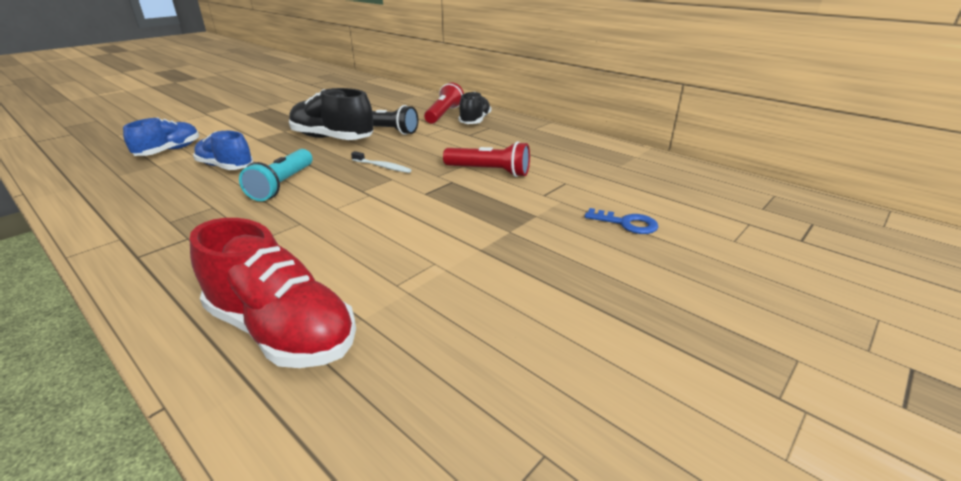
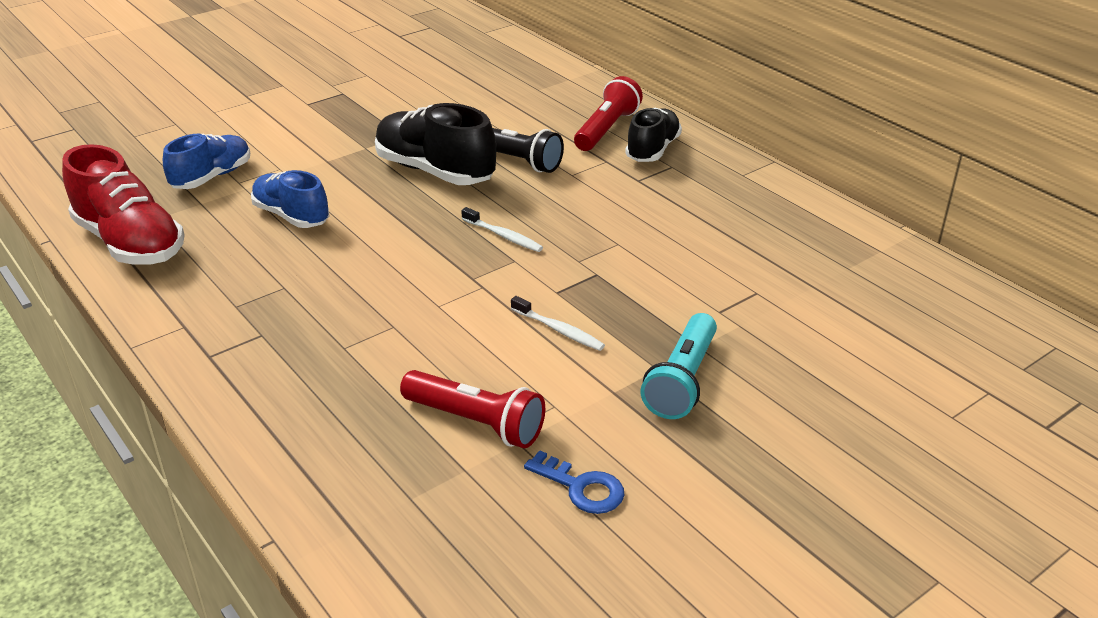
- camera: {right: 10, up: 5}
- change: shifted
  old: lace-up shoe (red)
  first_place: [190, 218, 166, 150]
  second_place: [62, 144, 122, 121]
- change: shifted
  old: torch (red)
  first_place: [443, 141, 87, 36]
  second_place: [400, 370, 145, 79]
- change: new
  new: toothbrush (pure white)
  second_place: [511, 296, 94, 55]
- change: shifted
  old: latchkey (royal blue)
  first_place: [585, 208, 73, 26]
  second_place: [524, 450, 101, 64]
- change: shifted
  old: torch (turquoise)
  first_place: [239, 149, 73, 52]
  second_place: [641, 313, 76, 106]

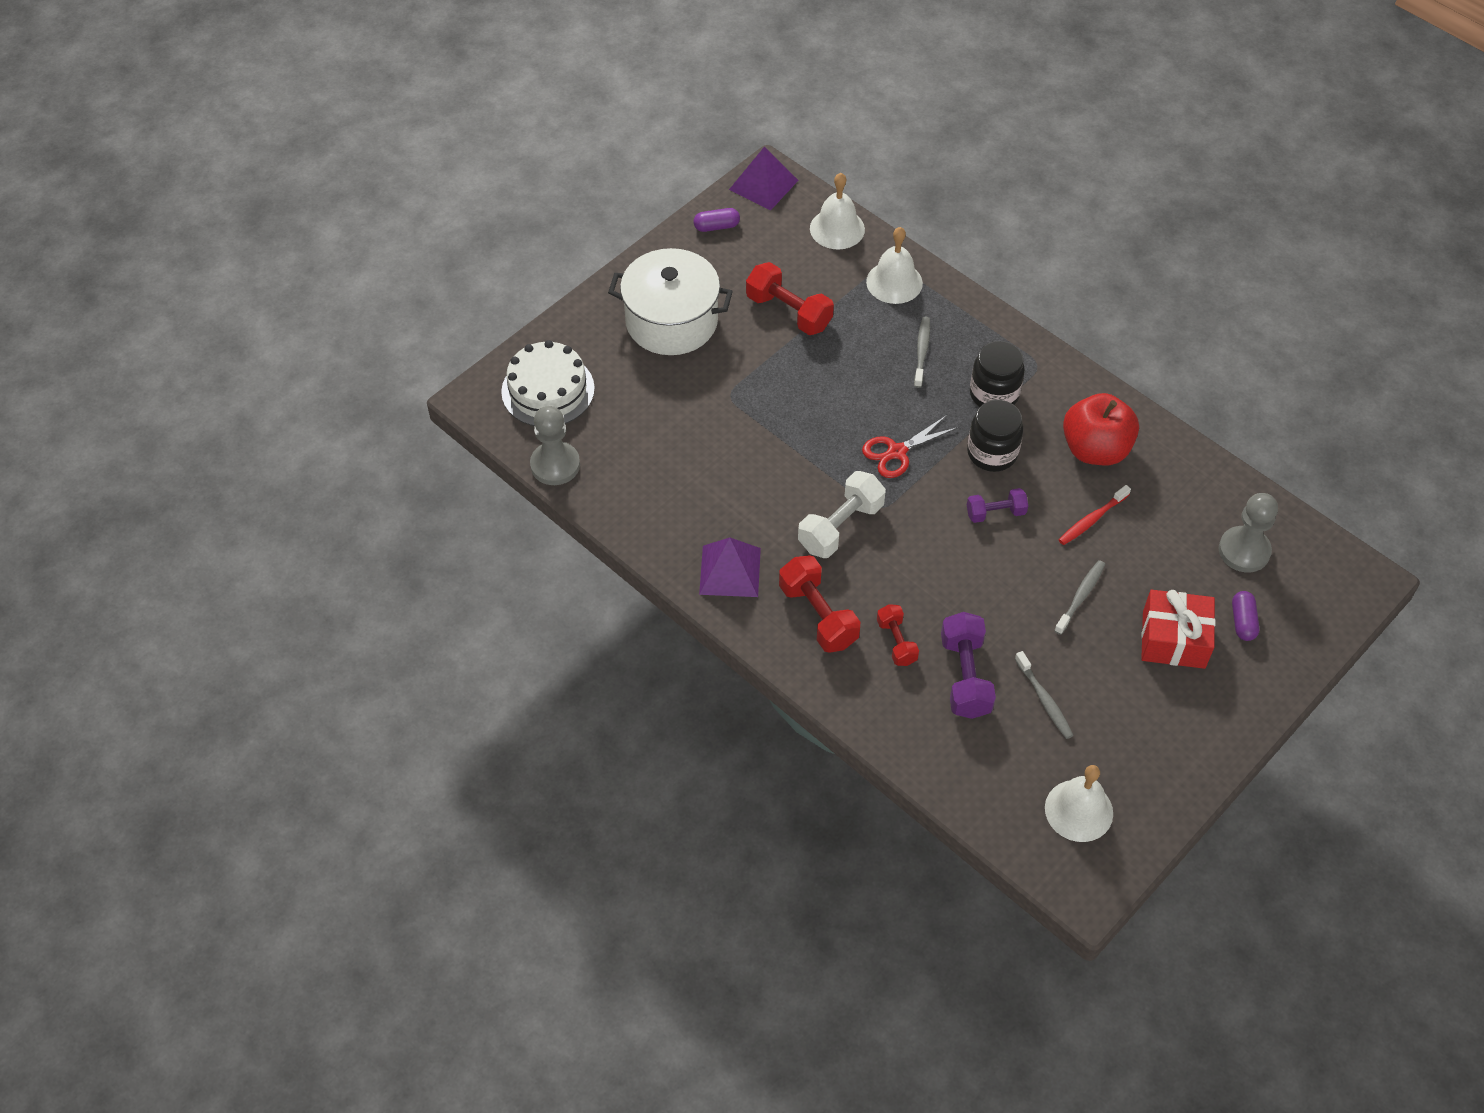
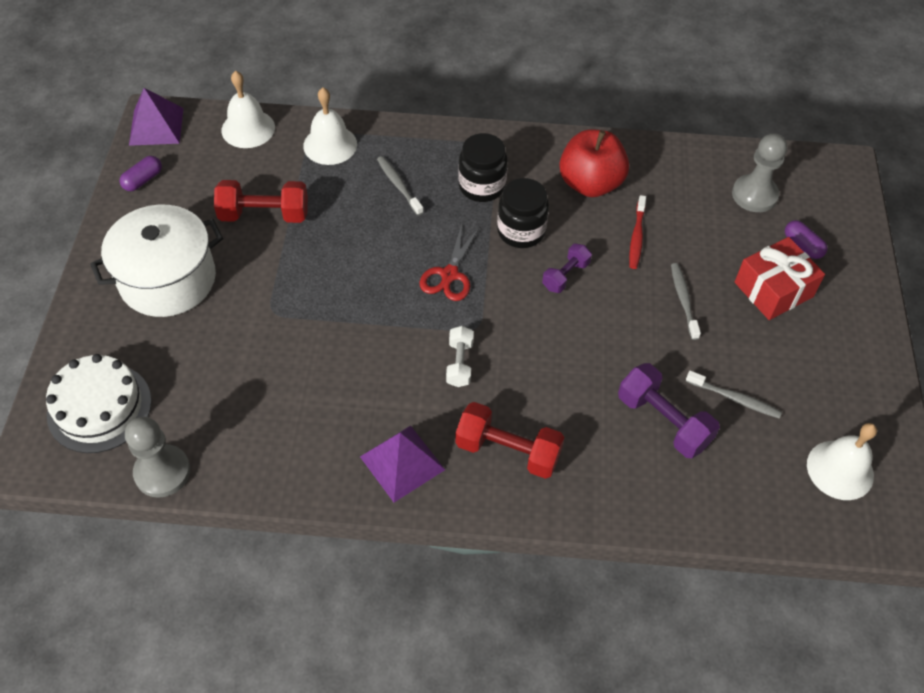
- camera: {right: -40, up: 0}
- change: scaled
  old: hand weight (pure white)
  first_place: [798, 471, 88, 87]
  second_place: [446, 326, 28, 61]
  factor: 0.61
- change: gone
  old: hand weight (red)
  first_place: [877, 604, 42, 62]

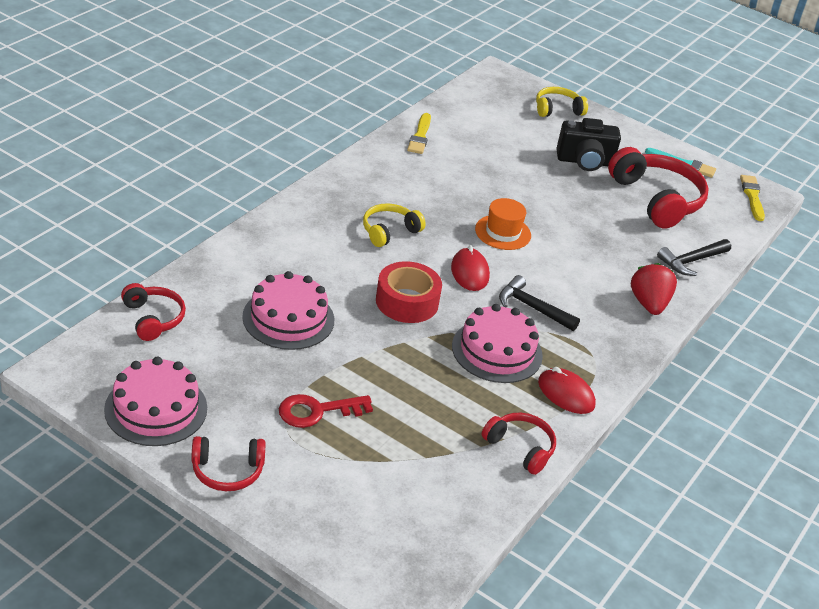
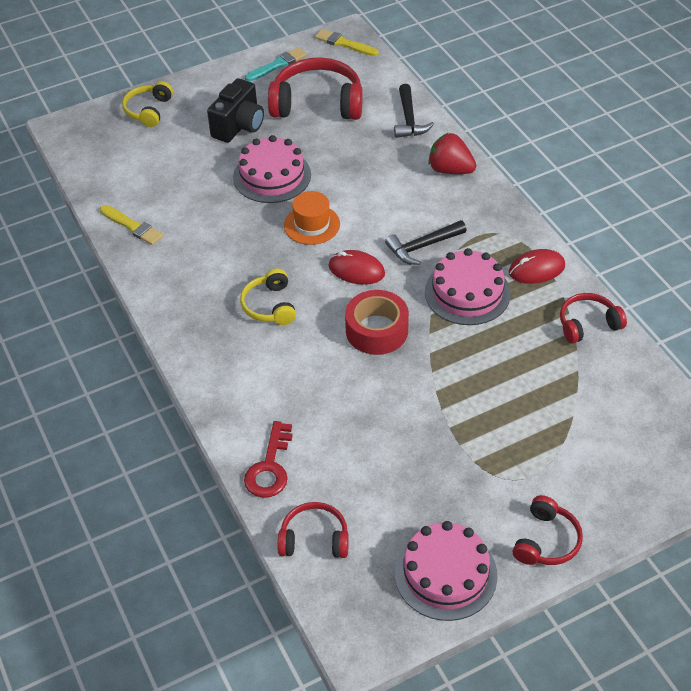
- camera: {right: -55, up: 10}
- change: shifted
  old: layer cake (rose-pink)
  first_place: [242, 271, 92, 79]
  second_place: [233, 135, 78, 68]
- change: shifted
  old: latchkey (red)
  first_place: [279, 394, 94, 34]
  second_place: [244, 421, 49, 77]

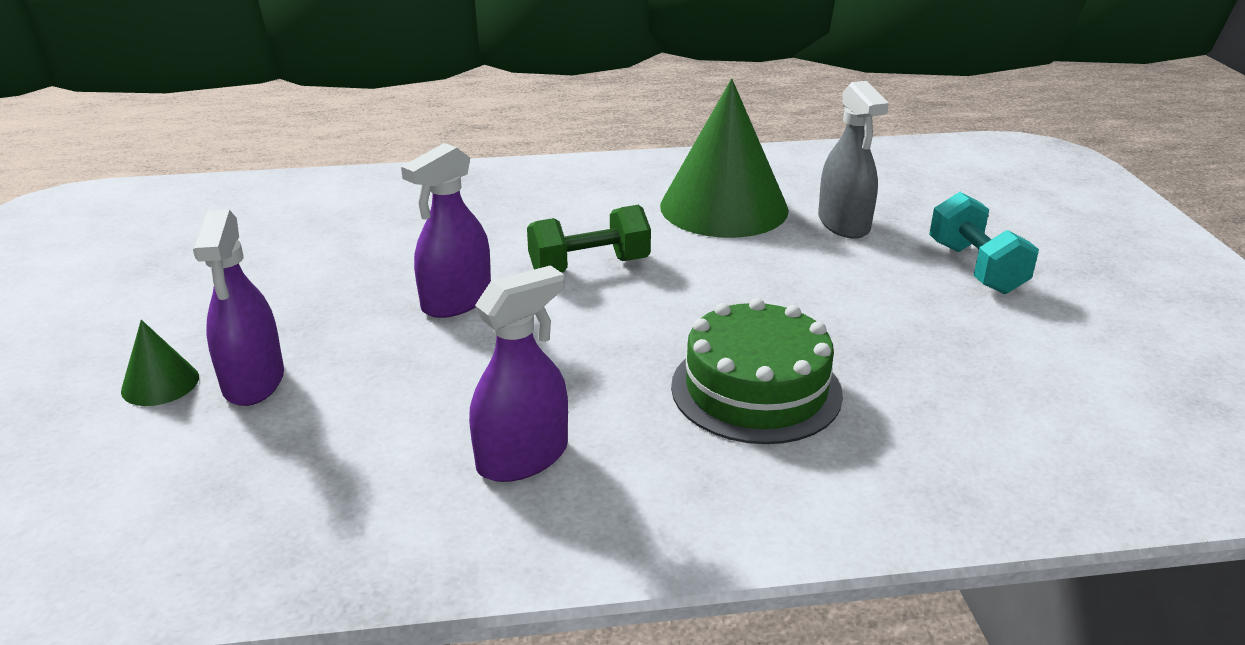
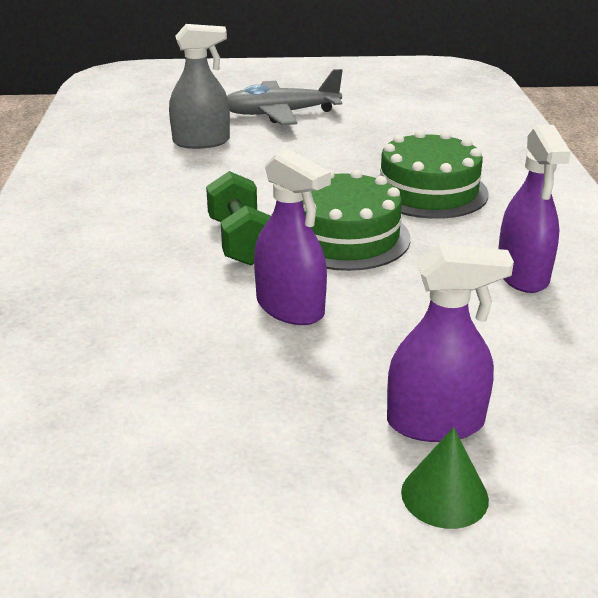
- camera: {right: -85, up: 0}
- change: swapped
  old: hand weight (turquoise)
  new: aeroplane (ash-grey)
  first_place: [929, 192, 110, 102]
  second_place: [227, 69, 116, 56]
- change: new
  new: layer cake (green)
  second_place: [302, 169, 108, 102]
- change: rotated
  old: sprayer (royal purple)
  first_place: [469, 265, 99, 217]
  second_place: [498, 125, 73, 168]
  degrees: -150
- change: gone
  old: solid cone (green)
  first_place: [660, 79, 129, 159]

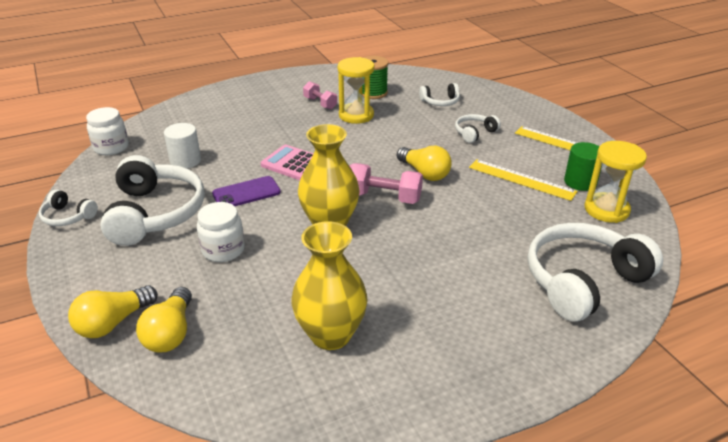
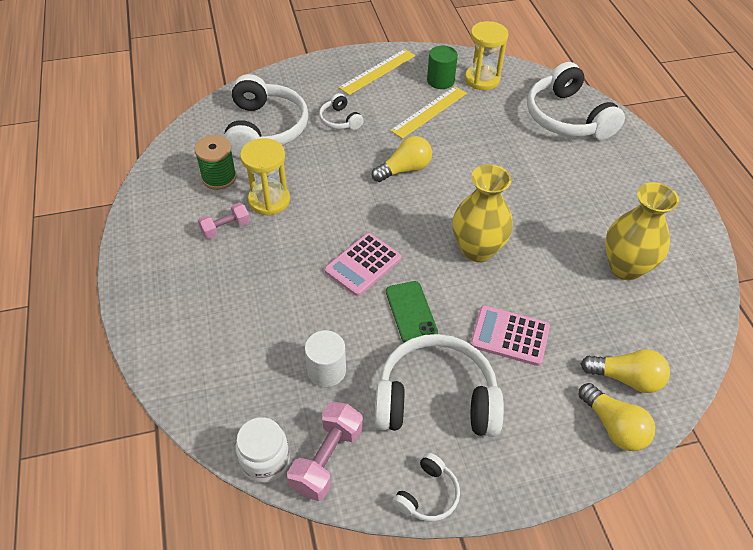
- camera: {right: -80, up: 15}
- change: scaled
  old: over-ear headphones (pure white)
  first_place: [419, 83, 41, 23]
  second_place: [224, 74, 84, 84]
  factor: 2.1
- change: shifted
  old: hand weight (rose-pink)
  first_place: [350, 163, 73, 41]
  second_place: [287, 402, 76, 99]
- change: repainted
  old: mobile phone (royal purple)
  new: mobile phone (green)
  first_place: [212, 176, 69, 30]
  second_place: [386, 281, 52, 62]
- change: swapped
  old: jar (pure white)
  new: pocket calculator (rose-pink)
  first_place: [197, 202, 48, 60]
  second_place: [470, 305, 80, 61]

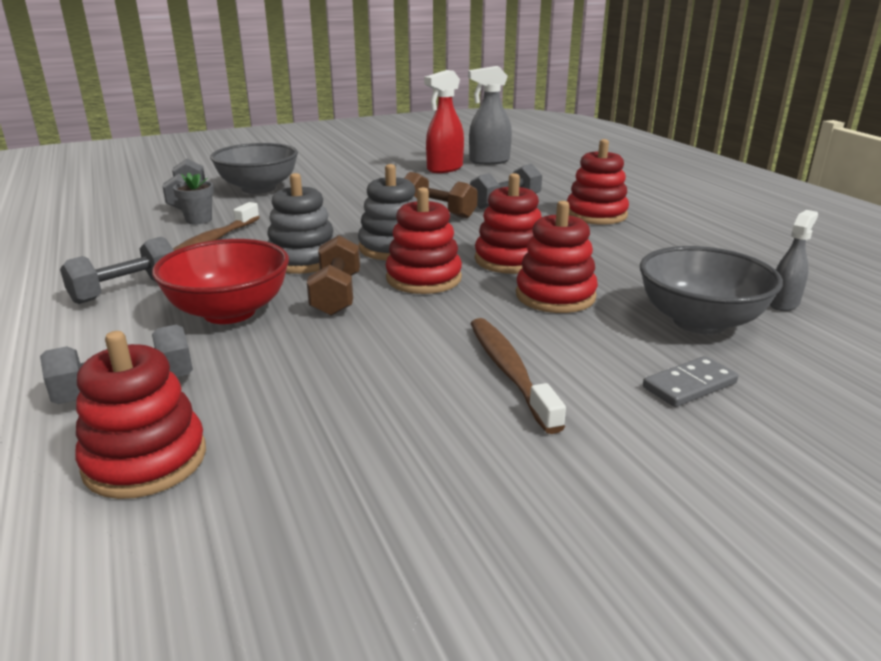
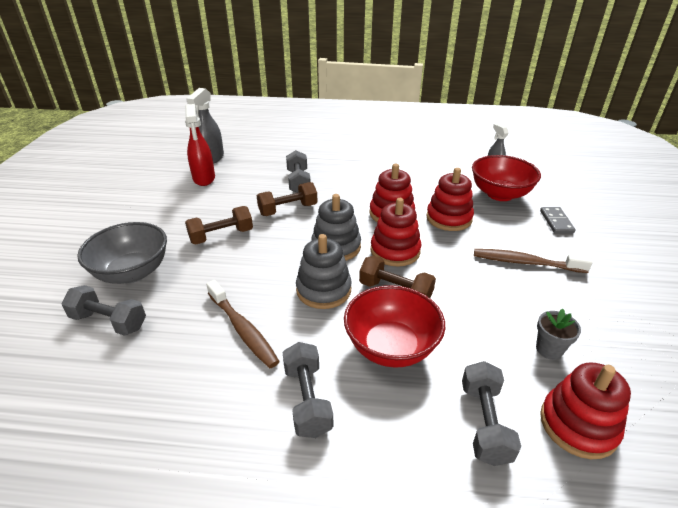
- camera: {right: -60, up: 10}
- change: new
  new: hand weight (dark brown)
  second_place: [185, 206, 68, 39]
- change: repainted
  old: serving bowl (ash-grey)
  new: serving bowl (red)
  first_place: [640, 246, 143, 88]
  second_place: [472, 155, 69, 46]
- change: shifted
  old: plant pot (ash-grey)
  first_place: [173, 173, 41, 51]
  second_place: [536, 309, 45, 51]
- change: gone
  old: stacking toy (red)
  first_place: [567, 139, 62, 86]

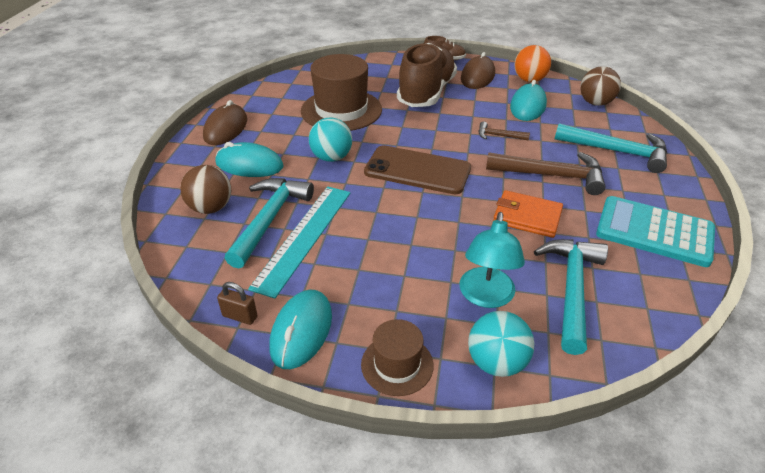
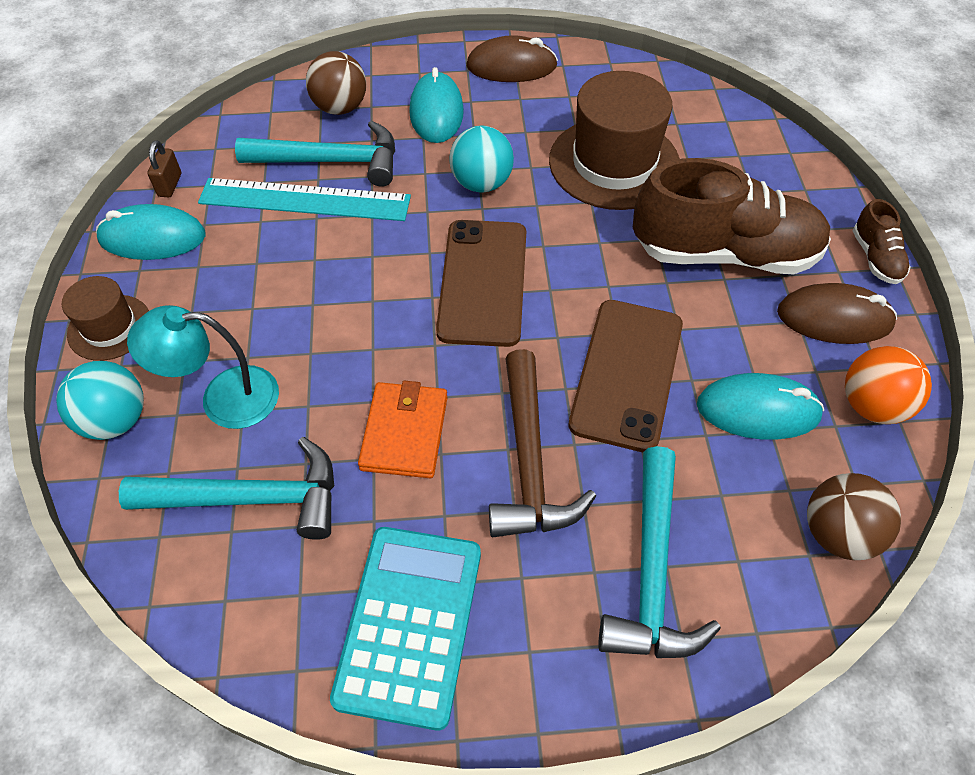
- camera: {right: 75, up: 15}
- change: swapped
  old: carpenter's hammer (dark brown)
  new: mobile phone (dark brown)
  first_place: [479, 121, 51, 20]
  second_place: [568, 300, 115, 152]

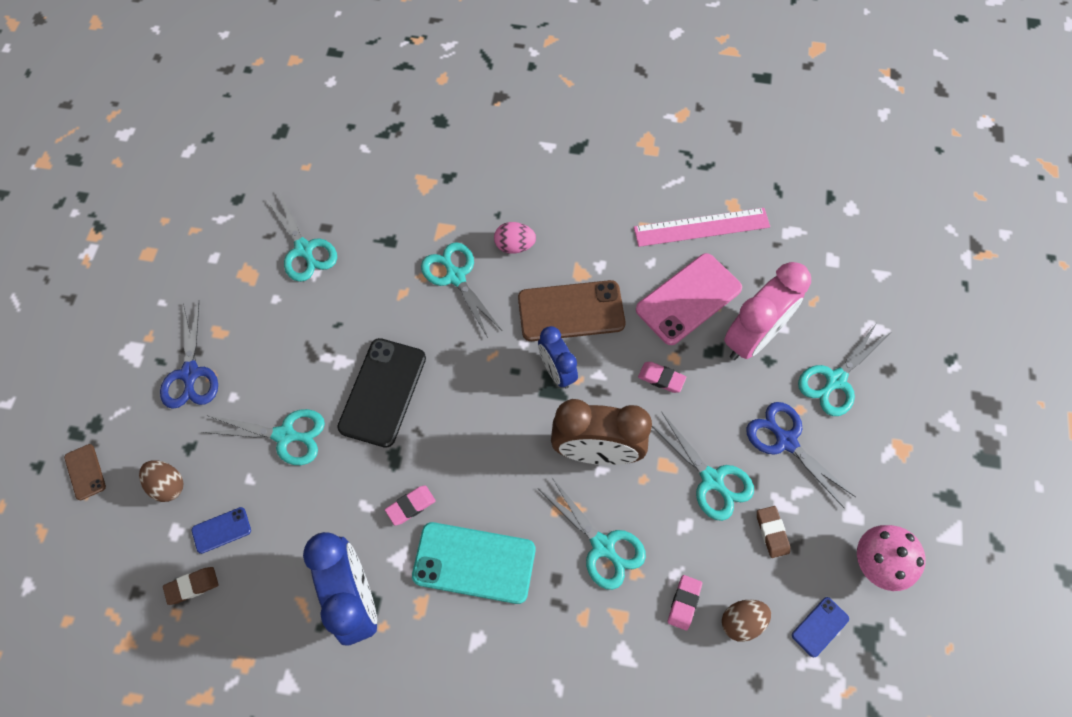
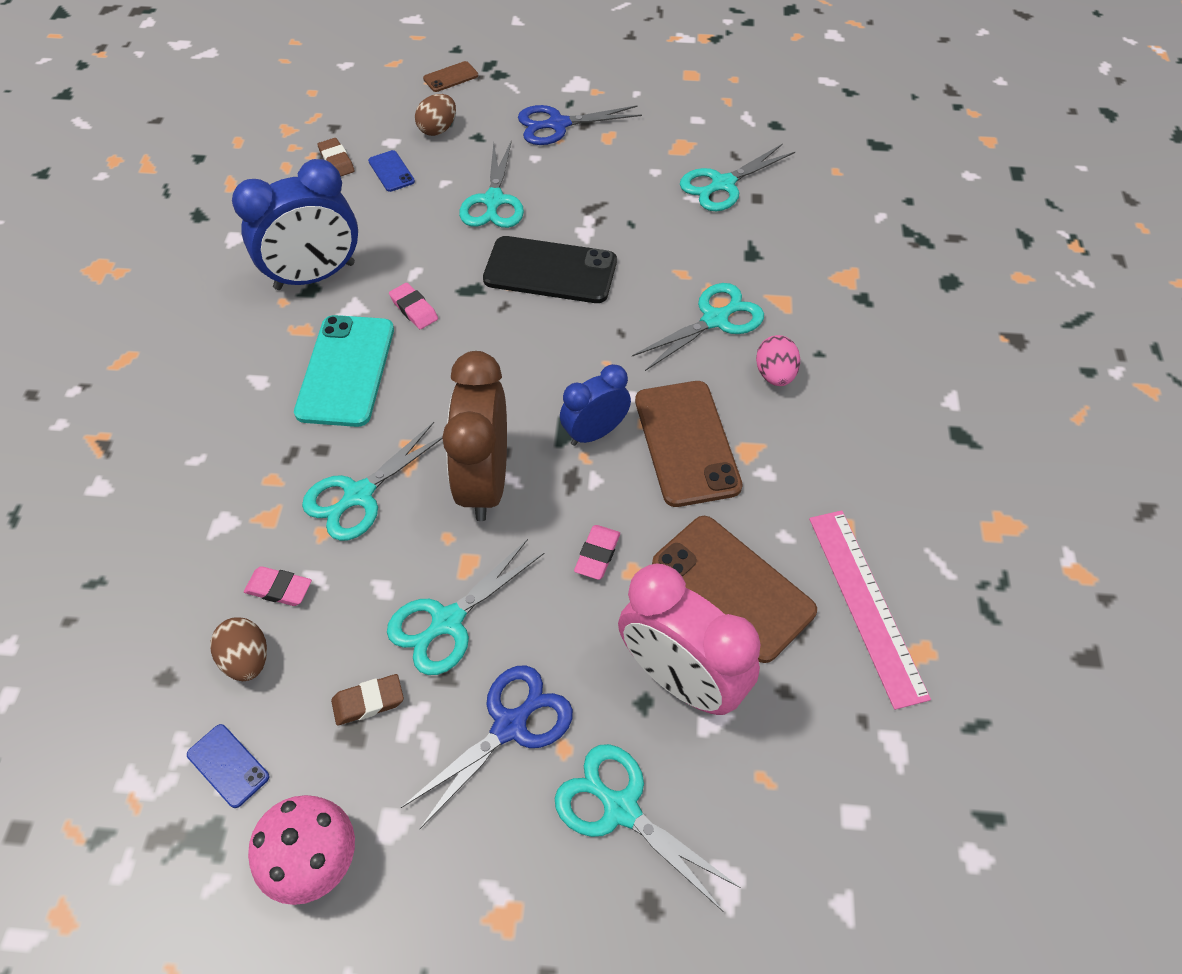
- camera: {right: 85, up: -10}
- change: repainted
  old: mobile phone (rose-pink)
  new: mobile phone (dark brown)
  first_place: [636, 253, 106, 92]
  second_place: [652, 516, 165, 147]

